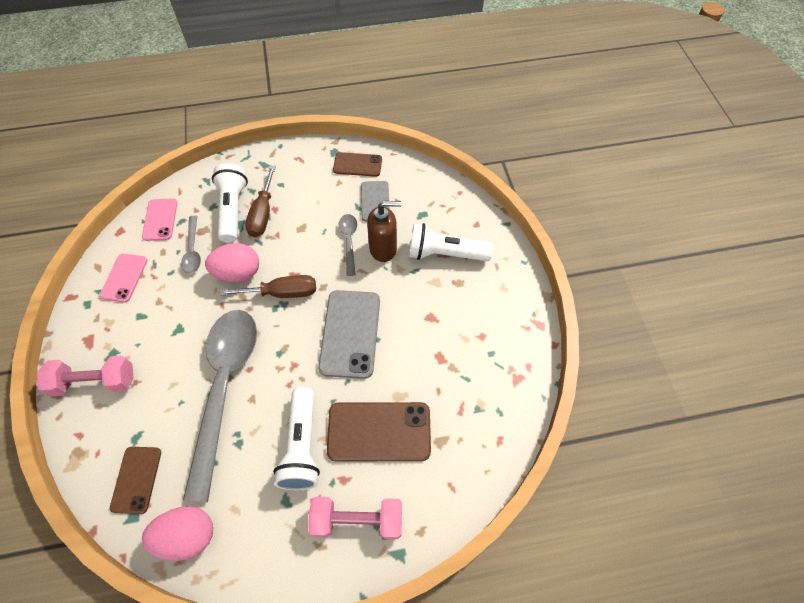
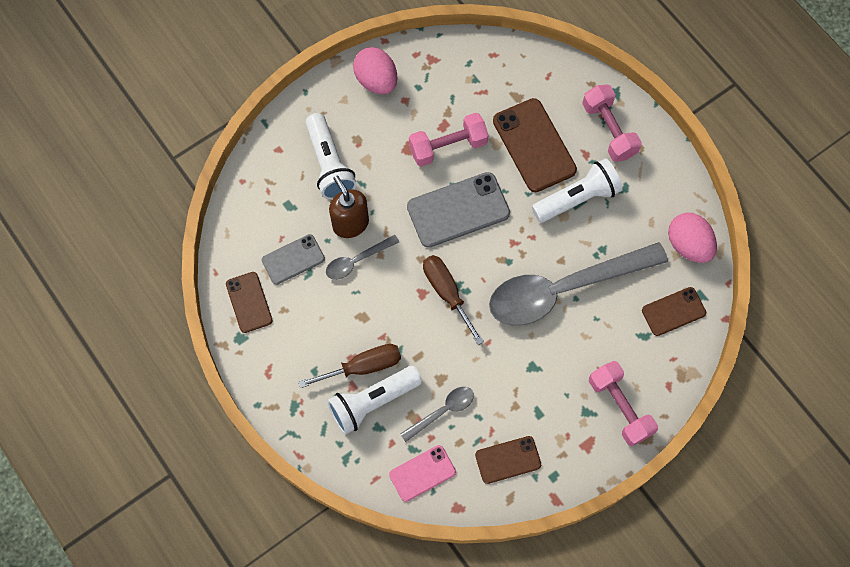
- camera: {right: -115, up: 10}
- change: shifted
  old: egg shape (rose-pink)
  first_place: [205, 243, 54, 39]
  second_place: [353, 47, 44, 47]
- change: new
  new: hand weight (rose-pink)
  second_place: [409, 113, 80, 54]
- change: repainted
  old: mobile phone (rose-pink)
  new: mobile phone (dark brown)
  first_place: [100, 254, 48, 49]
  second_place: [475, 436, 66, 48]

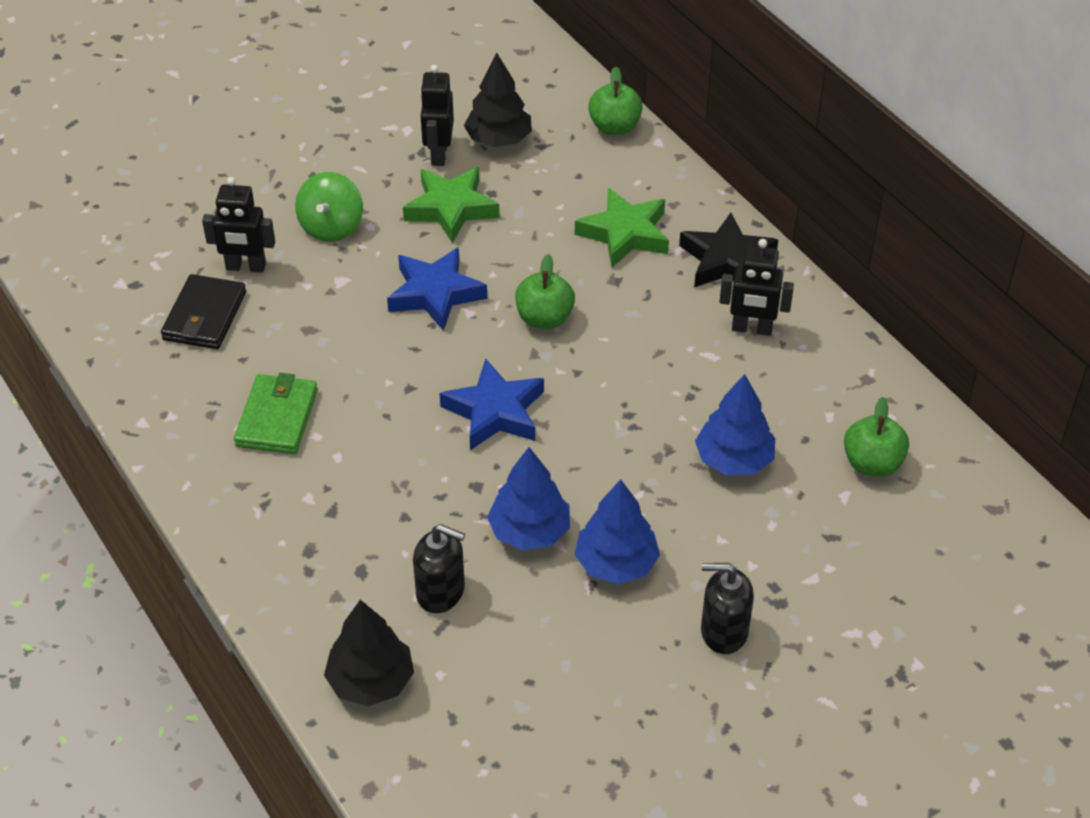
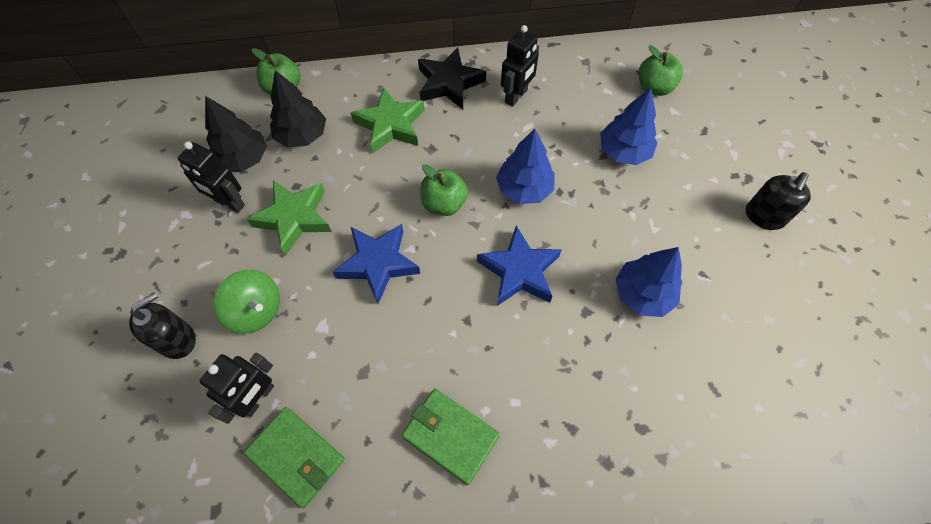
- camera: {right: -65, up: 15}
- change: shifted
  old: pump bottle (jet-black)
  first_place: [413, 524, 52, 89]
  second_place: [129, 292, 67, 67]
- change: repainted
  old: billfold (jet-black)
  new: billfold (green)
  first_place: [161, 274, 85, 75]
  second_place: [244, 407, 101, 101]
- change: shifted
  old: tree (jet-black)
  first_place: [324, 600, 90, 106]
  second_place: [270, 70, 56, 78]
- change: shifted
  old: tree (royal blue)
  first_place: [575, 479, 85, 105]
  second_place: [496, 129, 59, 75]

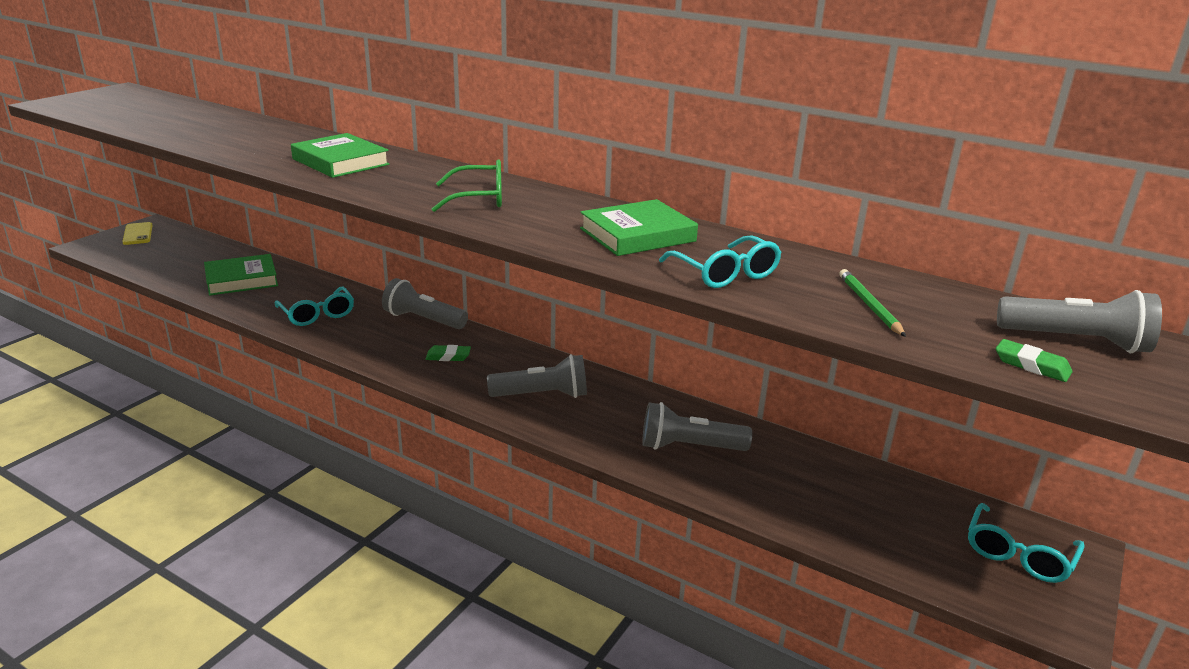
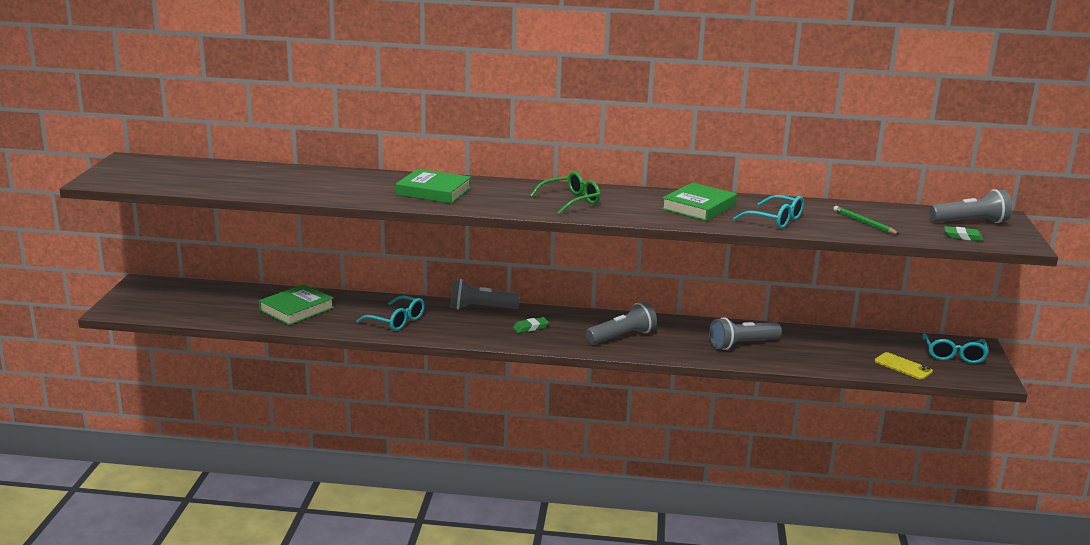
- camera: {right: -25, up: -5}
- change: shifted
  old: mobile phone (golden)
  first_place: [122, 222, 31, 23]
  second_place: [875, 352, 58, 28]

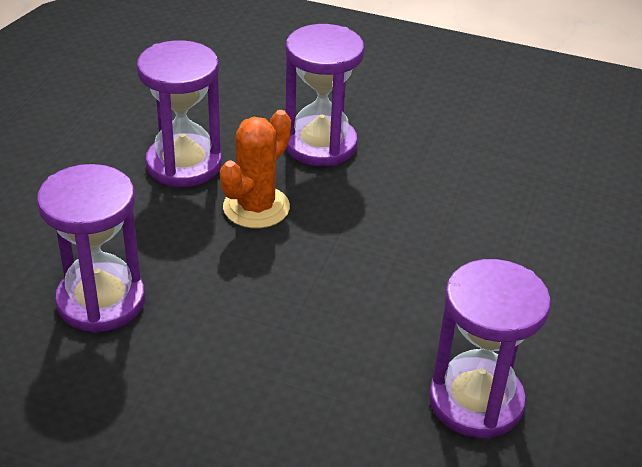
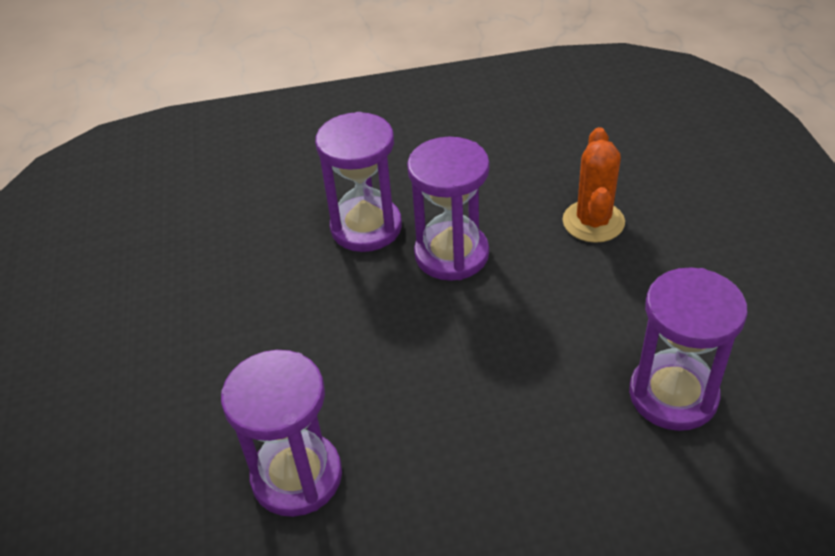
- camera: {right: -25, up: 5}
- change: shifted
  old: sandglass (royal purple)
  first_place: [137, 40, 85, 147]
  second_place: [407, 137, 83, 144]
- change: shifted
  old: prickly plant (orange)
  first_place: [220, 110, 71, 119]
  second_place: [562, 127, 63, 116]

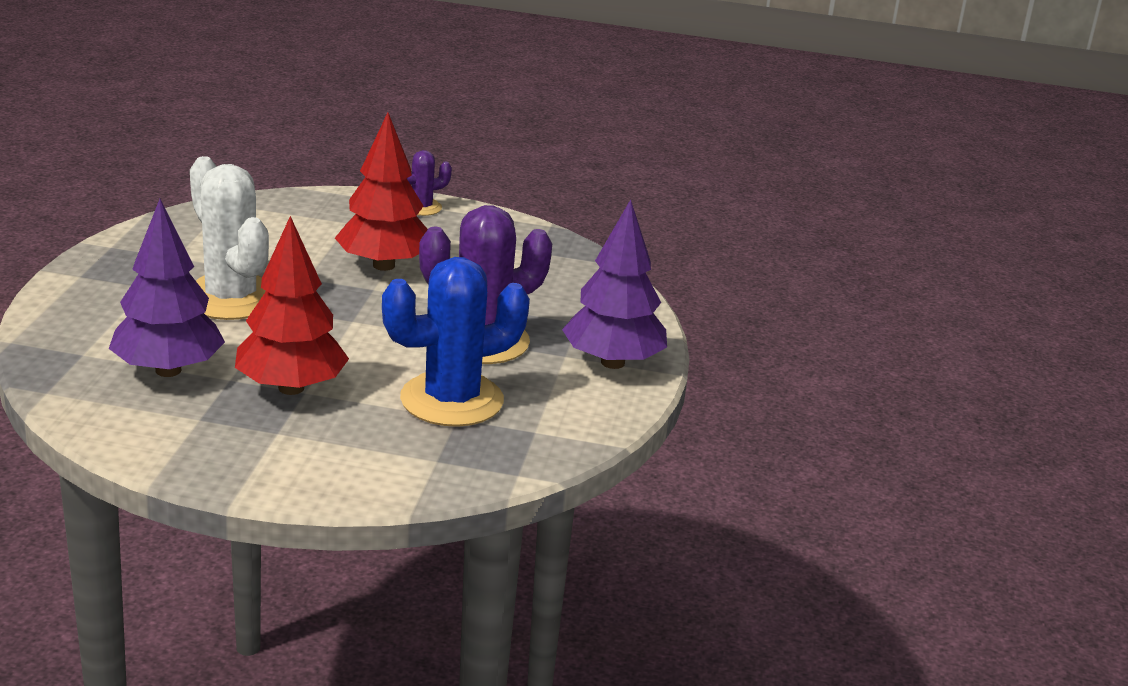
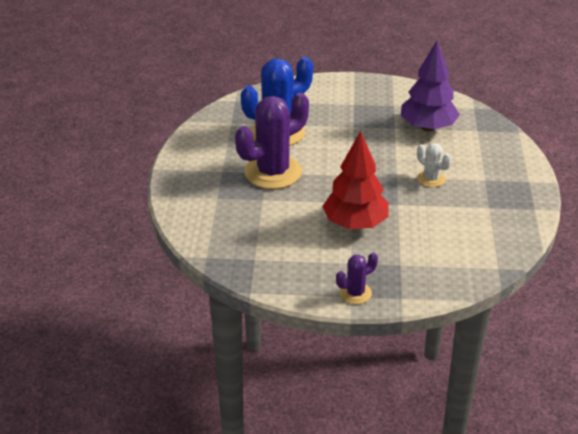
- camera: {right: 175, up: 10}
- change: scaled
  old: prickly plant (pure white)
  first_place: [190, 156, 79, 164]
  second_place: [417, 143, 35, 44]
  factor: 0.49
- change: gone
  old: tree (red)
  first_place: [235, 216, 114, 179]
- change: gone
  old: tree (royal purple)
  first_place: [562, 199, 105, 170]

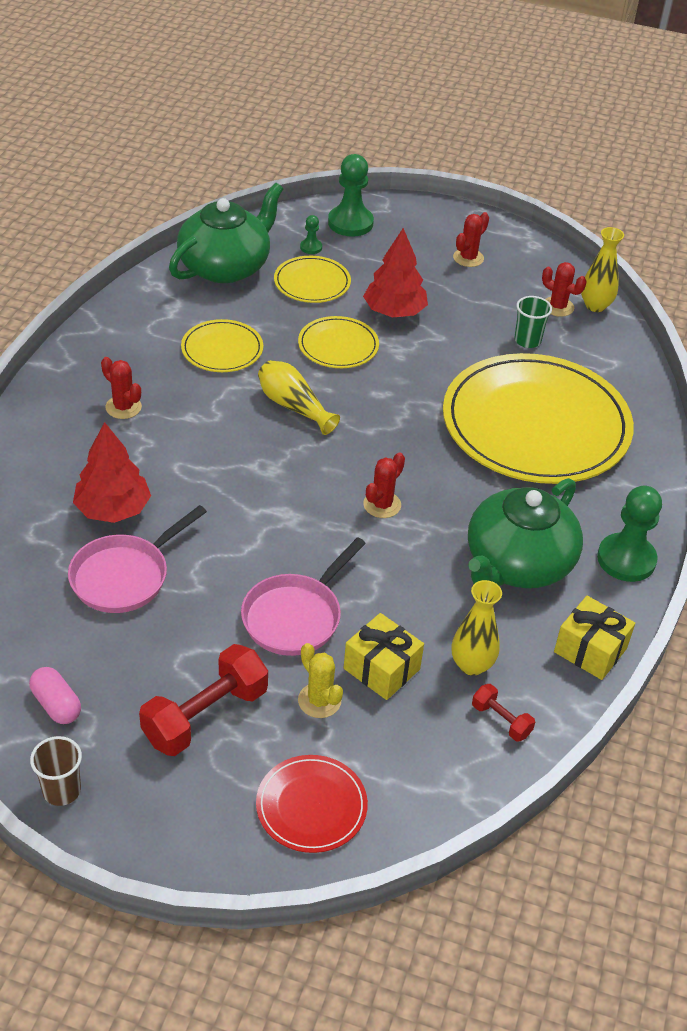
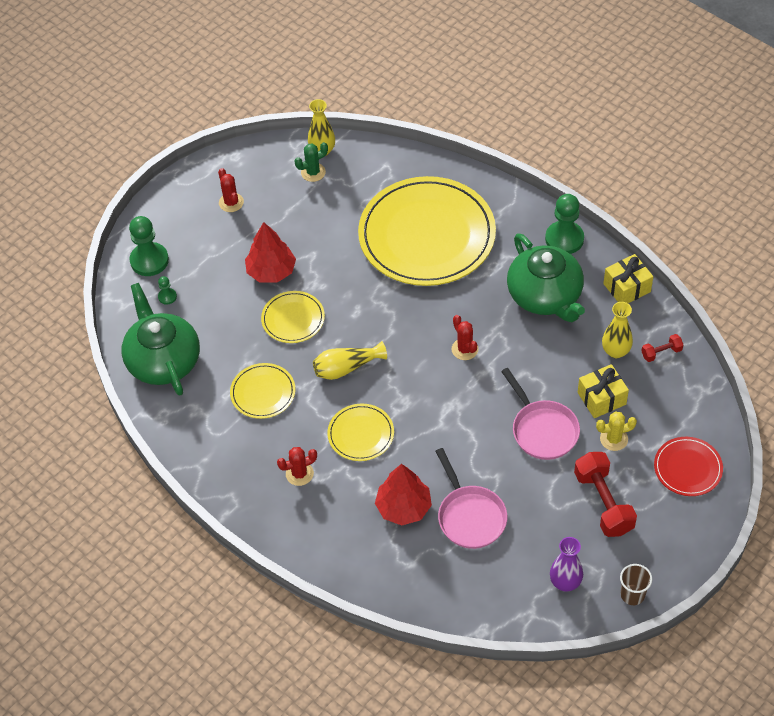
- camera: {right: -60, up: 10}
- change: repainted
  old: prickly plant (red)
  new: prickly plant (green)
  first_place: [542, 262, 44, 55]
  second_place: [295, 142, 33, 40]
- change: shifted
  old: plate (golden)
  first_place: [274, 256, 77, 47]
  second_place: [327, 404, 67, 57]
- change: swapped
  old: capsule (rose-pink)
  new: tall vase (royal purple)
  first_place: [29, 667, 52, 57]
  second_place: [550, 537, 33, 55]
- change: gone
  old: tumbler (green)
  first_place: [514, 296, 38, 52]

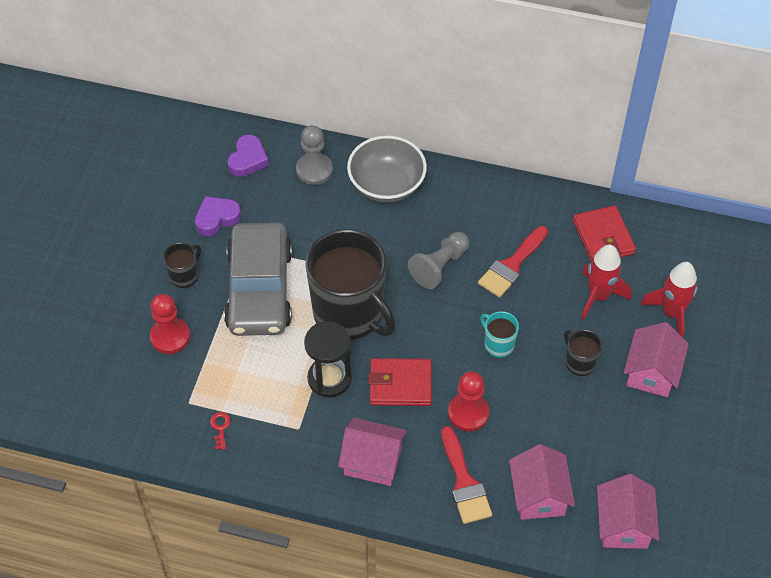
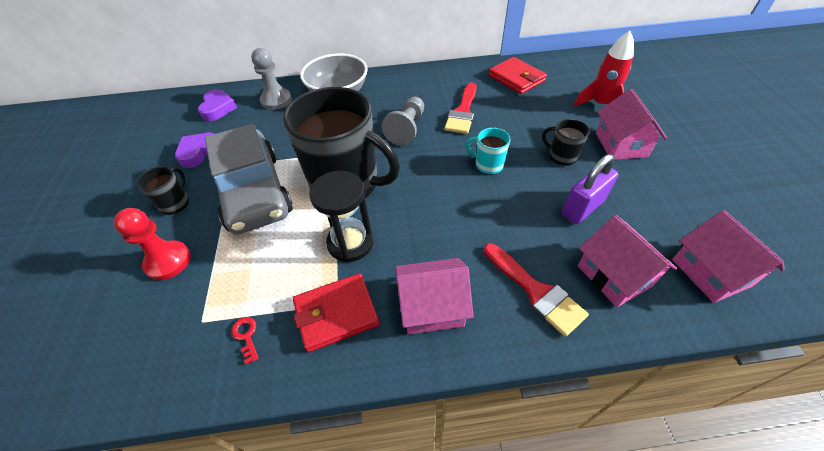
- camera: {right: -20, up: -5}
- change: shifted
  old: billfold (red)
  first_place: [368, 358, 64, 48]
  second_place: [293, 273, 86, 80]
- change: new
  new: padlock (royal purple)
  second_place: [562, 154, 57, 70]
- change: gone
  old: game pawn (red)
  first_place: [448, 371, 41, 61]
- change: gone
  old: spaceship (red)
  first_place: [582, 244, 49, 75]

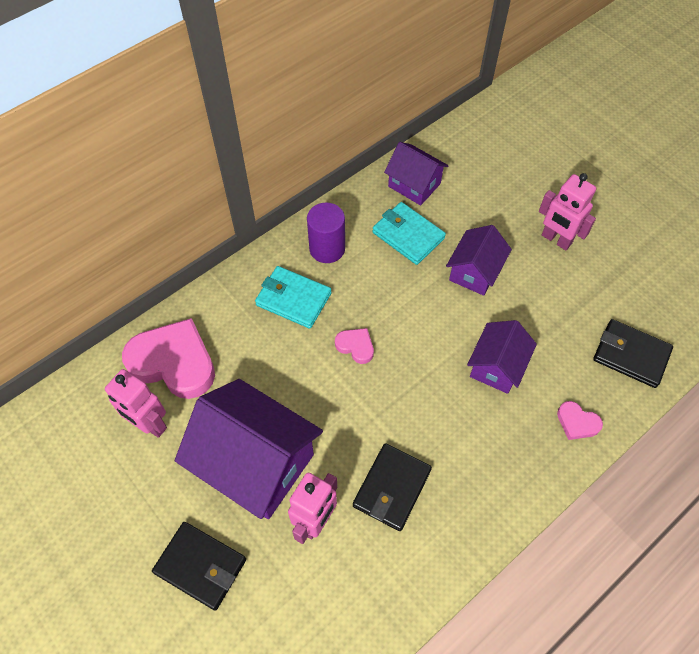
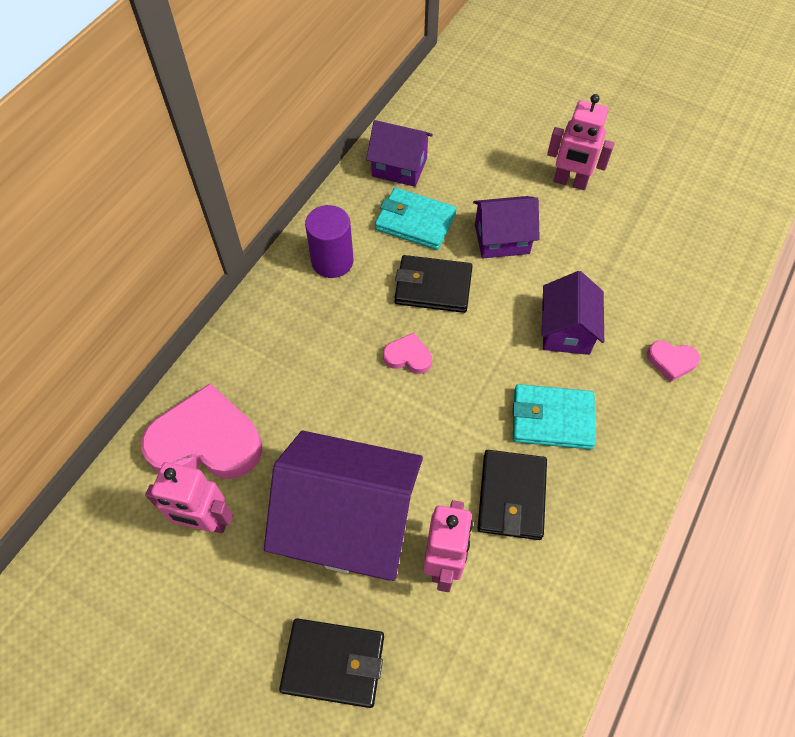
- camera: {right: -20, up: 0}
- change: shifted
  old: billfold (jet-black)
  first_place: [593, 319, 80, 69]
  second_place: [395, 255, 78, 58]
- change: rotated
  old: toy house (royal purple)
  first_place: [446, 225, 66, 71]
  second_place: [473, 196, 67, 62]
  degrees: 75
- change: shifted
  old: billfold (turquoise)
  first_place: [255, 266, 77, 63]
  second_place: [513, 384, 83, 66]

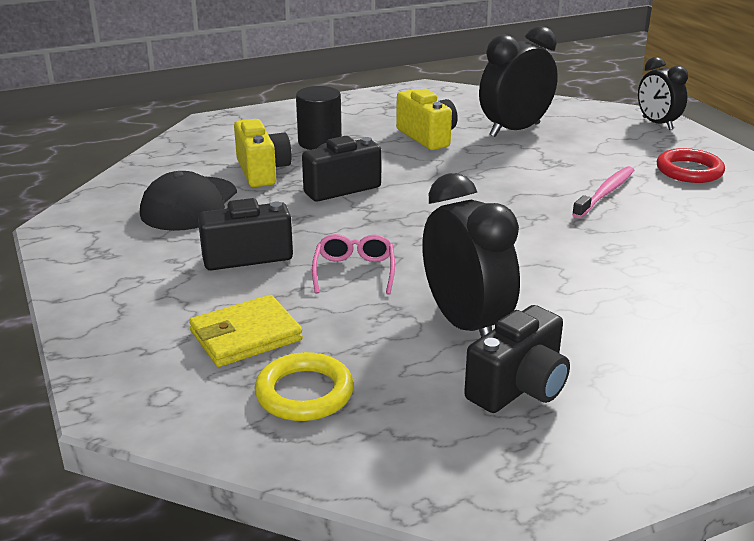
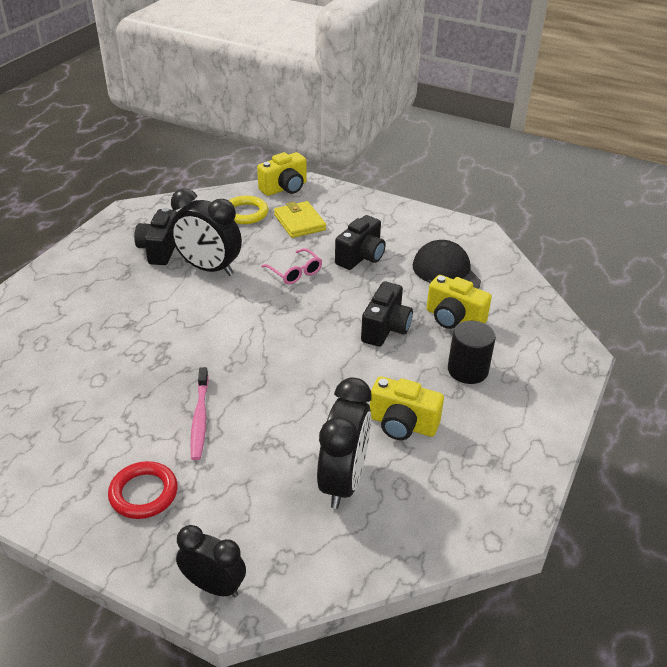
- camera: {right: 140, up: 10}
- change: new
  new: photo camera (golden)
  second_place: [257, 152, 50, 44]
- change: rotated
  old: billfold (golden)
  first_place: [189, 295, 114, 72]
  second_place: [274, 201, 52, 37]
  degrees: -45

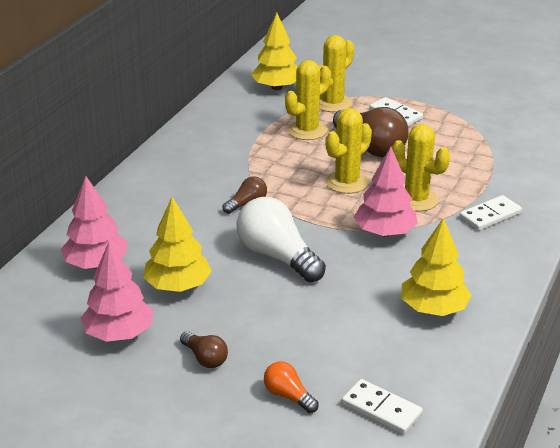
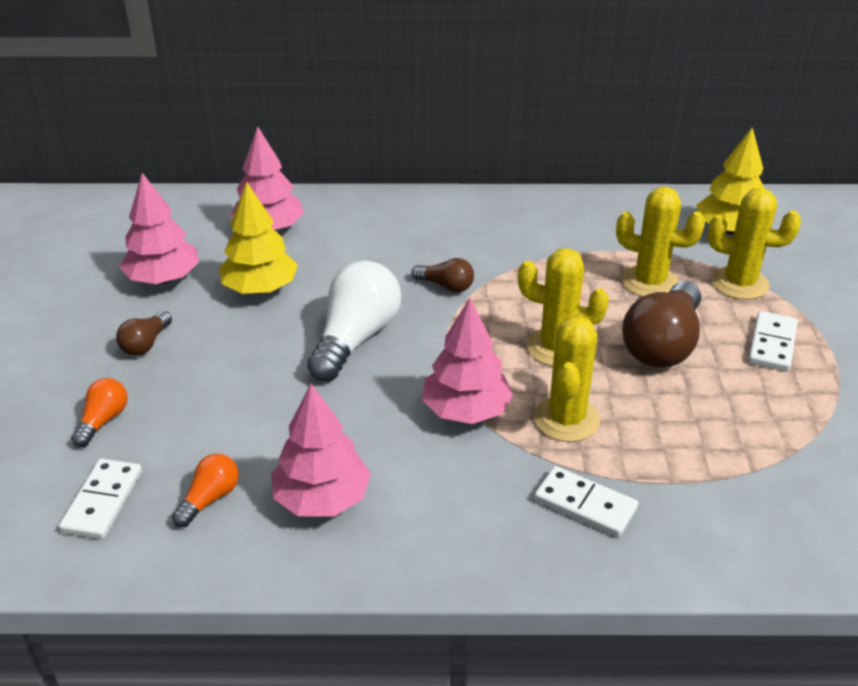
- camera: {right: 65, up: 5}
- change: new
  new: lightbulb (orange)
  second_place: [172, 454, 67, 73]
- change: repainted
  old: tree (golden)
  new: tree (rose-pink)
  first_place: [402, 218, 70, 98]
  second_place: [271, 384, 100, 133]

